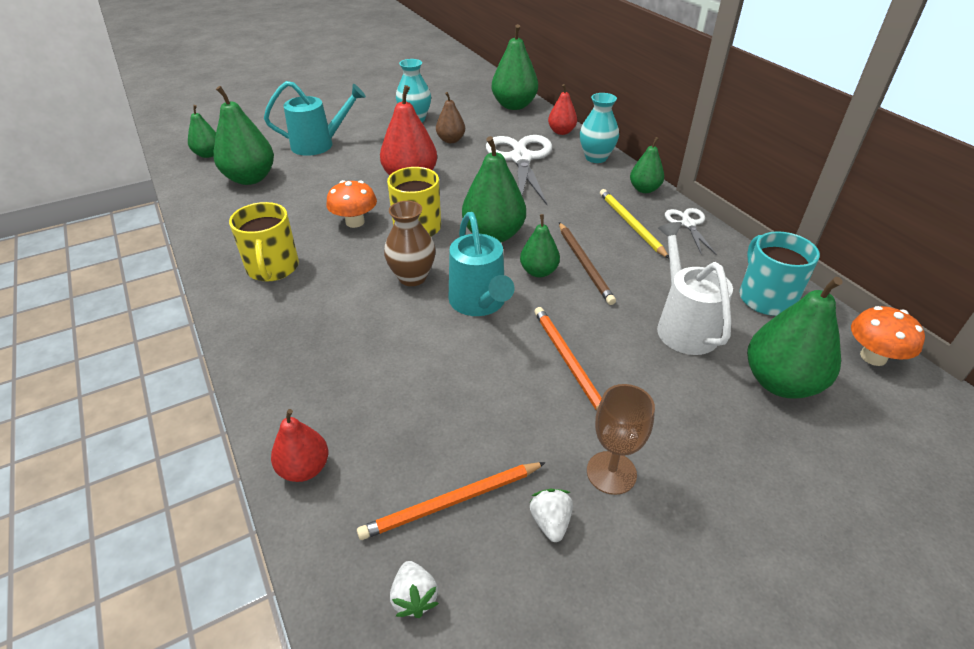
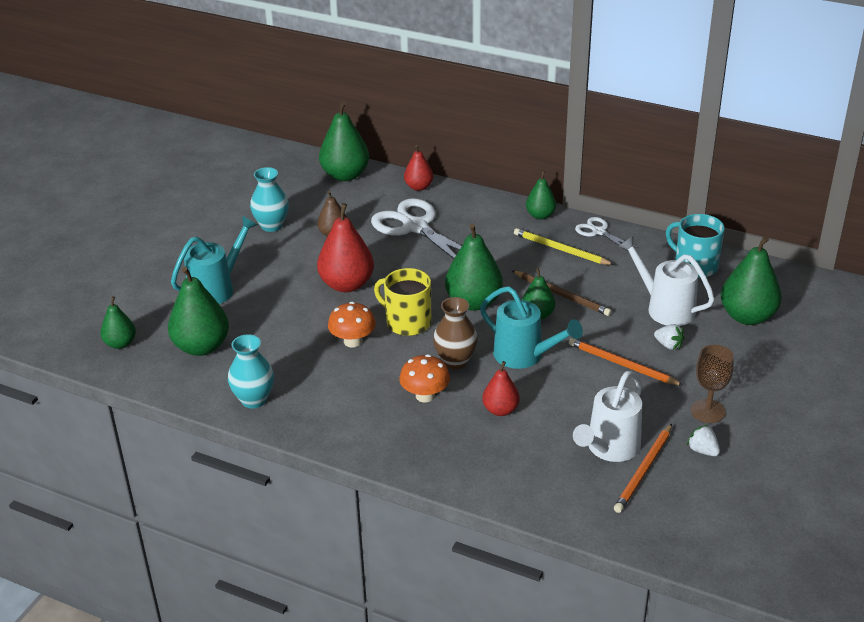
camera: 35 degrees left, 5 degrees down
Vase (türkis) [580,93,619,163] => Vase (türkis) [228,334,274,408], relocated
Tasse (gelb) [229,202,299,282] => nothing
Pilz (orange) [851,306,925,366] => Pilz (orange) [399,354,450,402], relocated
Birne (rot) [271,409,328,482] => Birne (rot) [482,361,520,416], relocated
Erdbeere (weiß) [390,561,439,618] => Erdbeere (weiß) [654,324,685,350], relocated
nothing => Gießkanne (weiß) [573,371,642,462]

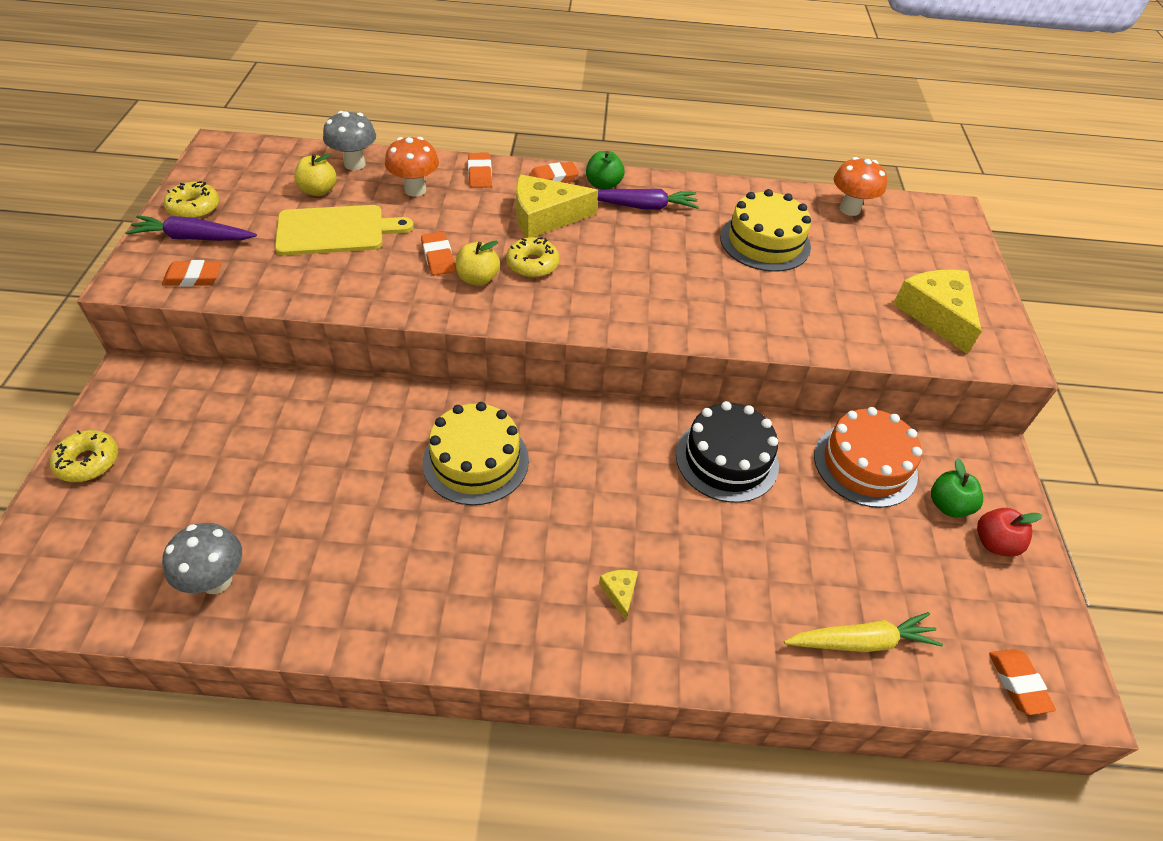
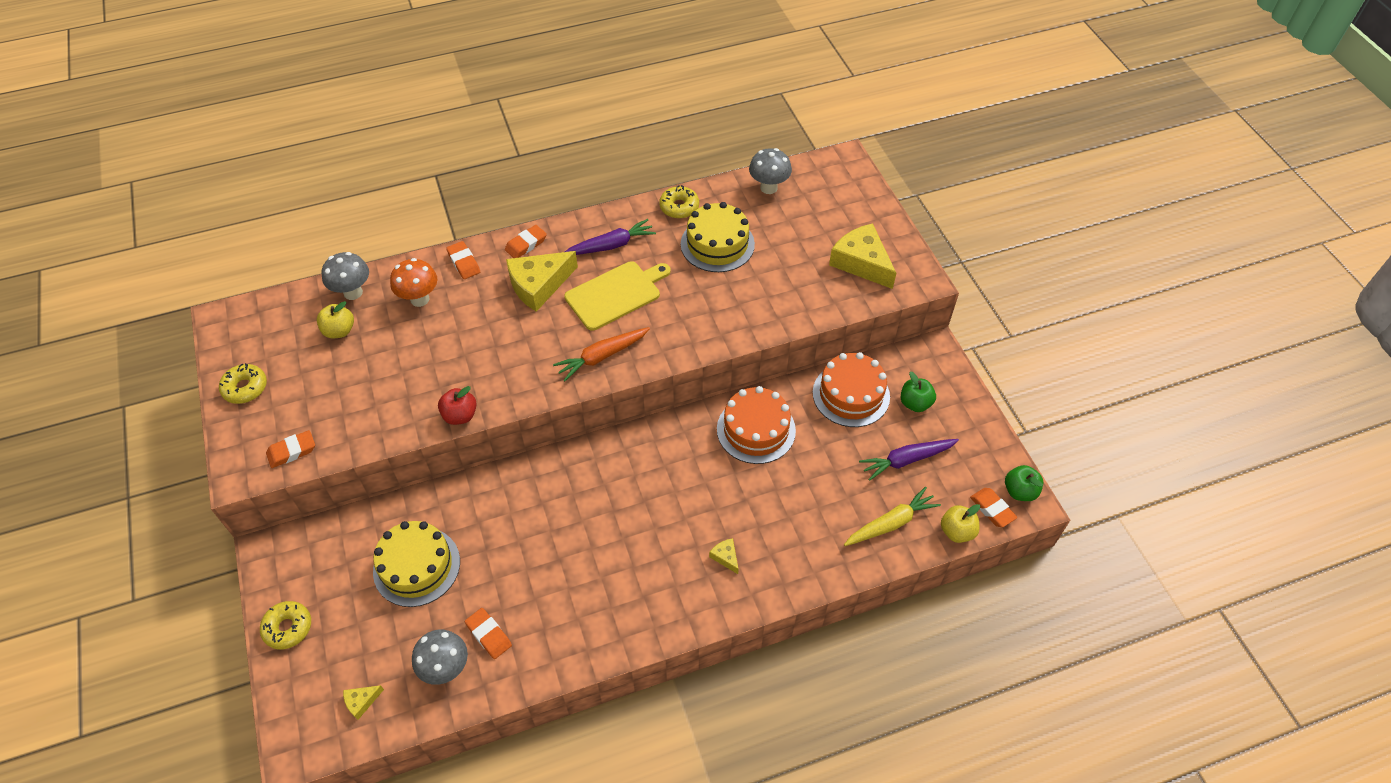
camera: 20 degrees left, 5 degrees up
Apfel (grün) [586,151,625,190] => Apfel (grün) [1005,465,1043,501], relocated
Pilz (orange) [834,157,887,216] => Pilz (grau) [749,148,792,194]
Schneidebrett (gelb) [275,205,414,255] => Schneidebrett (gelb) [564,261,671,331], relocated
Karotte (lila) [125,216,257,241] => Karotte (lila) [859,439,959,481], relocated
Radiergummi (orange) [421,232,456,275] => Radiergummi (orange) [465,608,512,659], relocated
Donut (gelb) [506,237,559,278] => Donut (gelb) [659,185,699,218], relocated
Apfel (gelb) [456,241,500,286] => Apfel (gelb) [941,504,980,543], relocated
Kuchen (schwarz) [676,401,779,503] => Kuchen (orange) [717,386,796,464]
Kuchen (gelb) [423,402,529,505] => Kuchen (gelb) [373,521,460,607], relocated
Apfel (rot) [977,508,1043,557] => Apfel (rot) [438,386,477,425], relocated
nothing => Karotte (orange) [553,327,650,382]
nothing => Käse (gelb) [343,685,384,720]

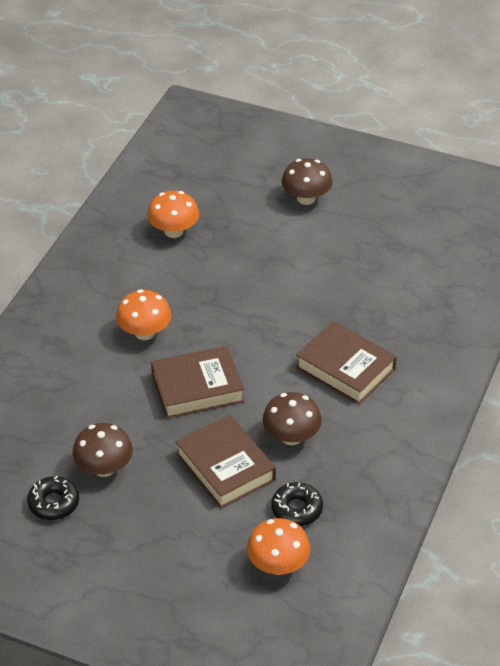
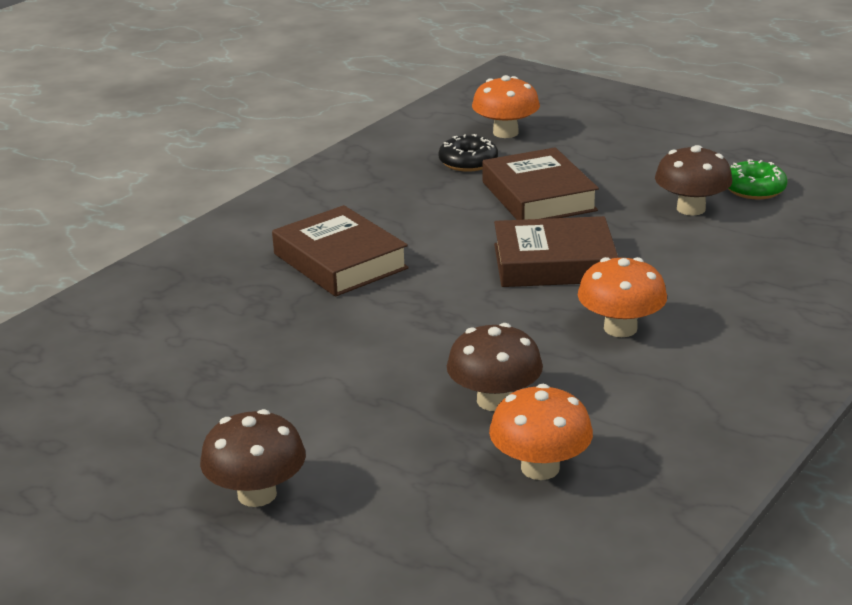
camera: 165 degrees left, 15 degrees down
Pilz (braun) [262,392,322,445] => Pilz (braun) [447,323,543,411], relocated
Donut (schwarz) [27,476,79,520] => Donut (grün) [728,159,788,200]

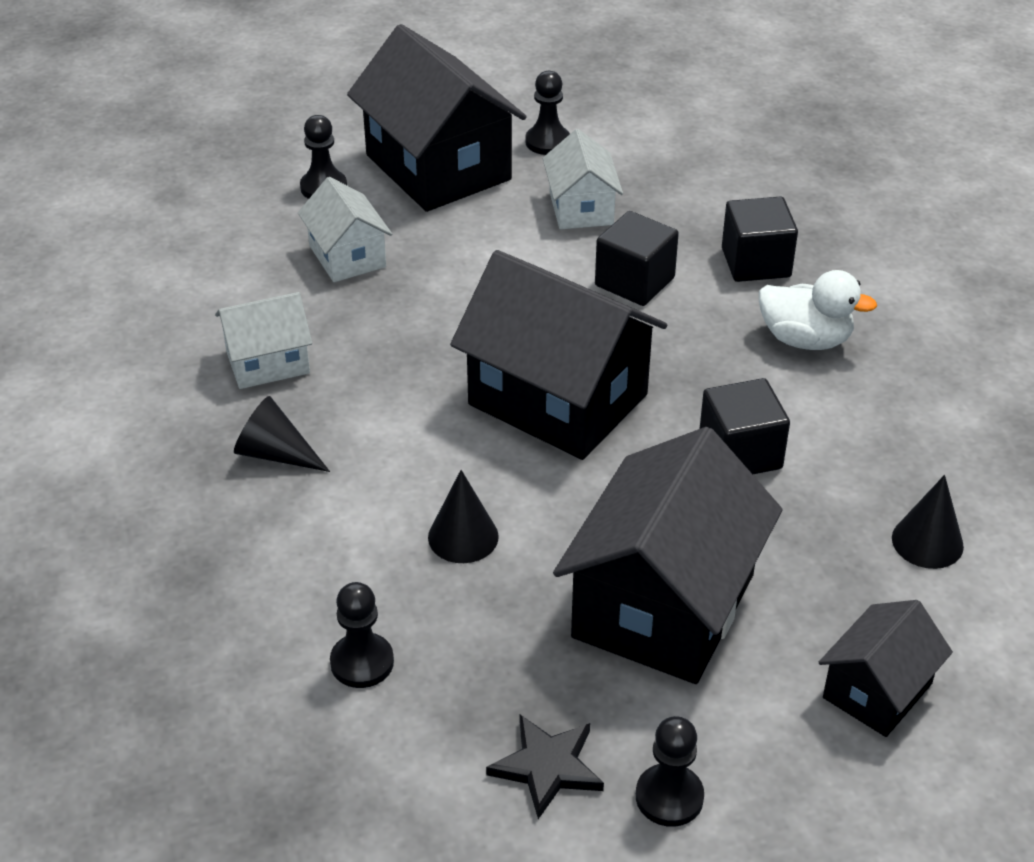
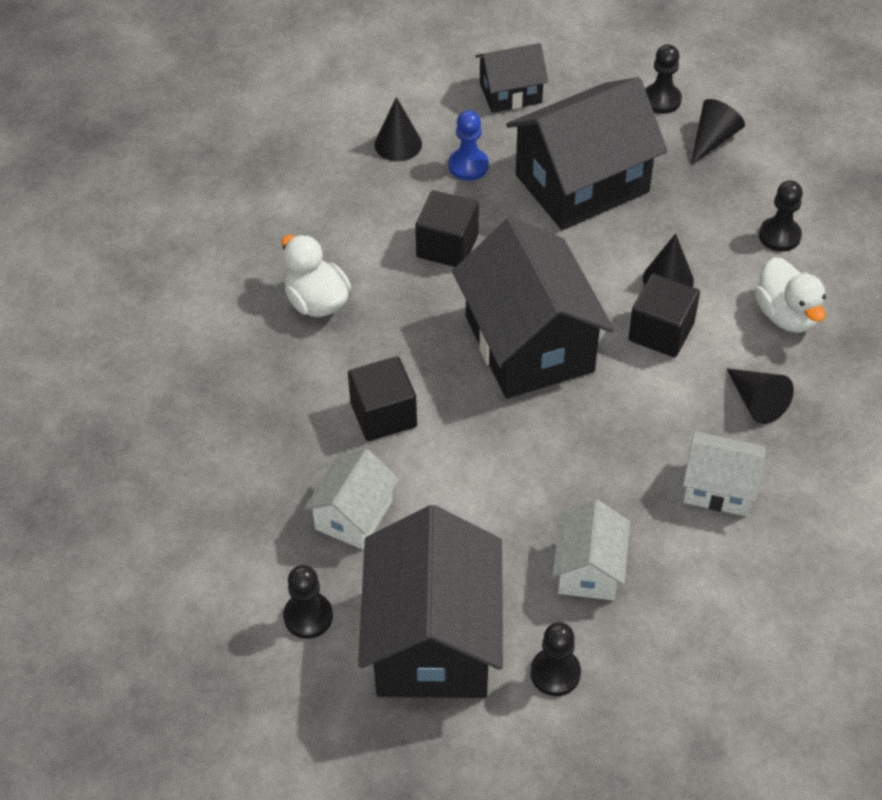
camera: 145 degrees left, 10 degrees up
Kubus (schwarz) [722,197,798,282] => Kubus (schwarz) [628,274,700,357], relocated
Stern (schwarz) [486,715,604,819] => Kegel (schwarz) [691,99,745,165]
nothing => Bauer (blau) [449,110,489,181]
nothing => Ente (weiß) [755,257,826,333]

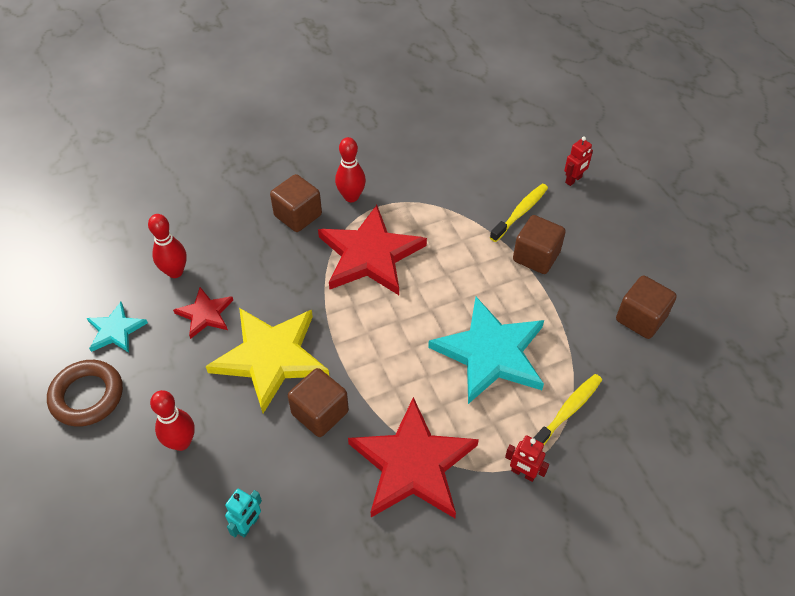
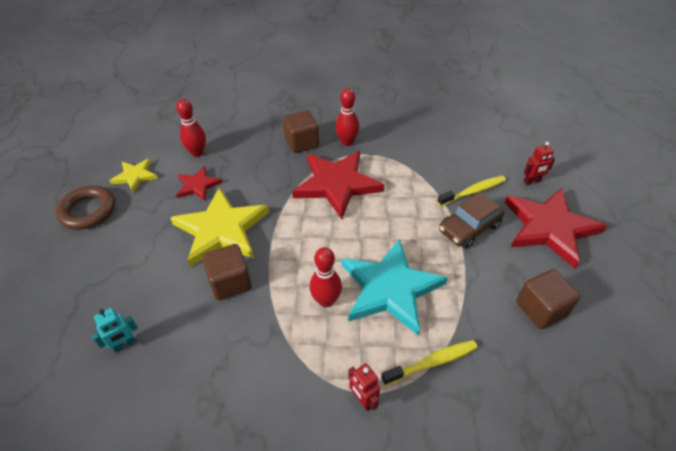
camera: 25 degrees right, 5 degrees down
Kubus (braun) [513,215,566,274] => Auto (braun) [439,192,504,248]
Stern (türkis) [87,302,148,352] => Stern (gelb) [110,159,158,193]
Bowlingkegel (rot) [150,390,195,451] => Bowlingkegel (rot) [309,247,342,307], relocated
Stern (rot) [348,397,479,518] => Stern (rot) [505,188,607,268], relocated

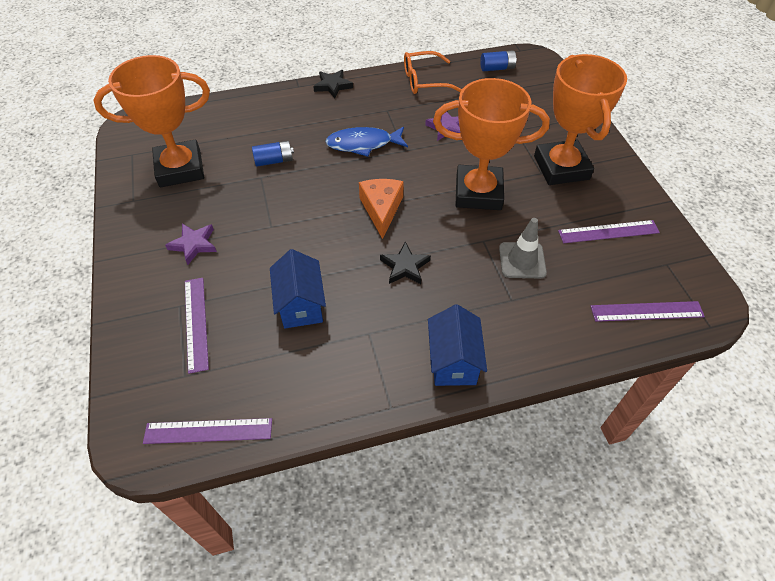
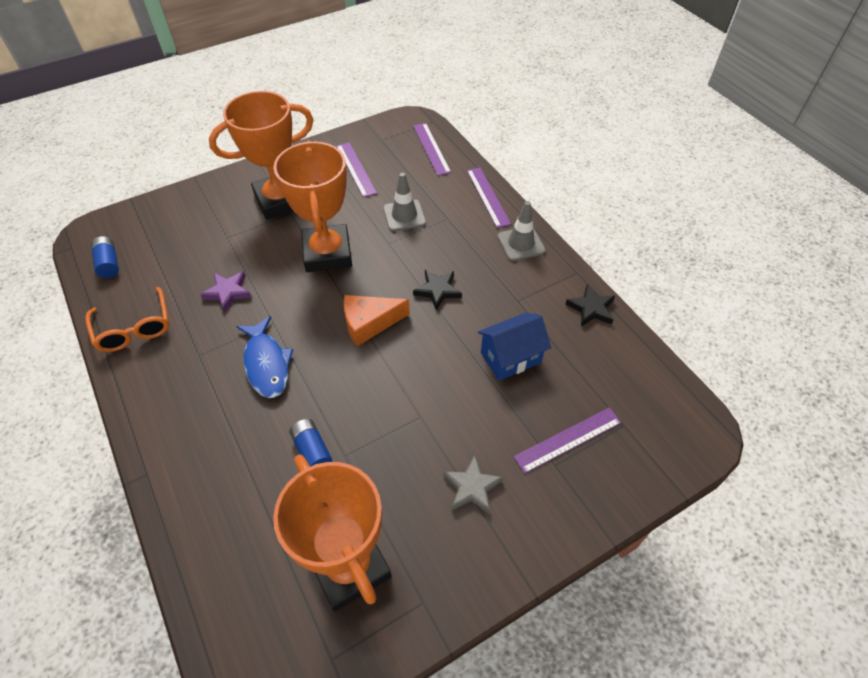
camera: 105 degrees left, 0 degrees up
Stern (schwarz) [313,70,353,98] => Stern (schwarz) [566,285,615,326], relocated
Stern (lila) [165,224,217,265] => Stern (grau) [443,455,503,514]
Haus (blau) [428,304,487,386] => Leitkegel (grau) [497,201,546,261]
Lineal (lila) [143,418,272,444] => Lineal (lila) [467,168,511,228], relocated

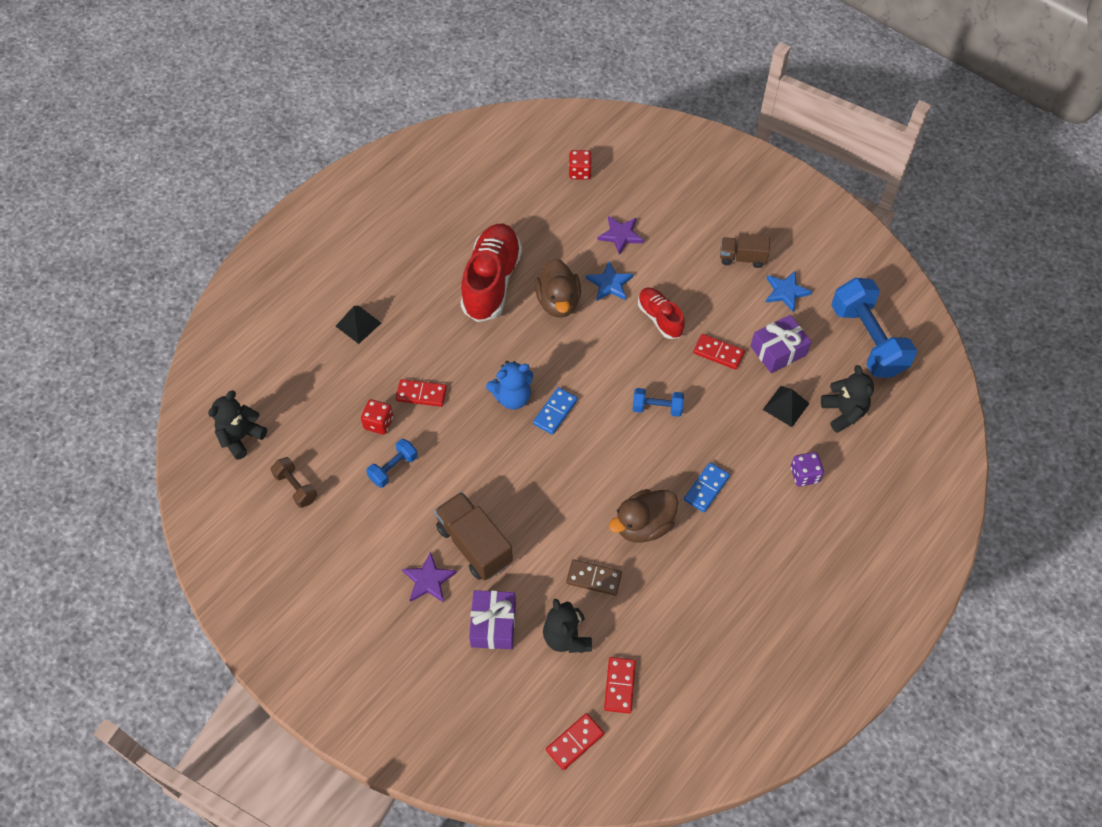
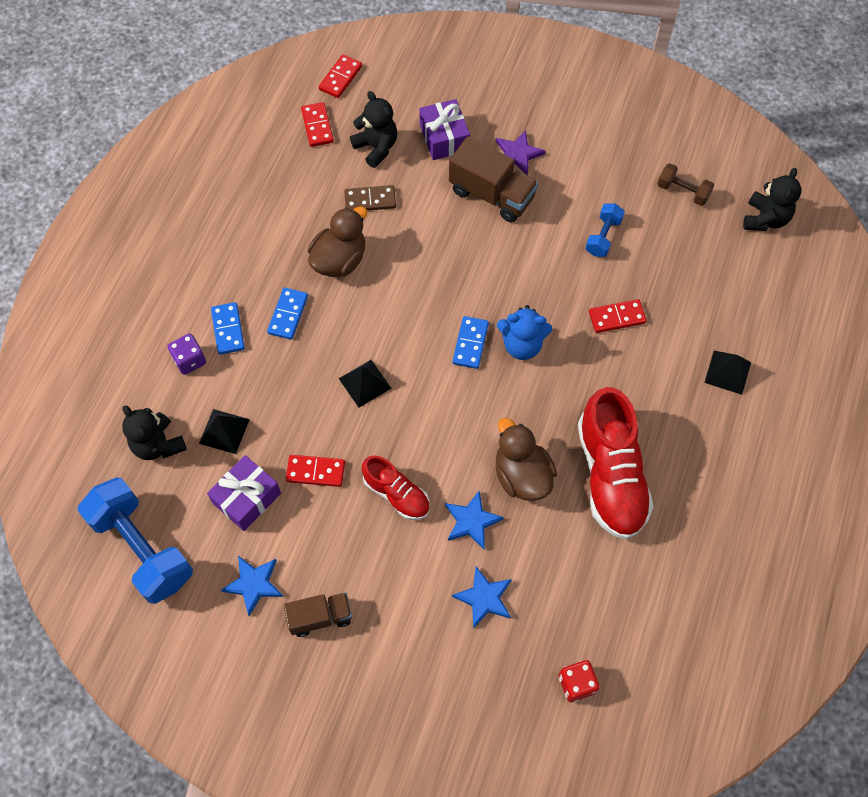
camera: 160 degrees right, 5 degrees up
Stern (lila) [597,216,644,255] => Stern (blau) [452,567,512,629]
Teddybär (blau) [486,361,533,410] => Teddybär (blau) [497,305,552,360], 135 degrees counterclockwise
Hantel (blau) [632,388,684,417] => Pyramide (schwarz) [338,360,391,407]
Spielwürfel (rot) [361,399,393,435] => nothing
nothing => Dominostein (blau) [211,302,245,355]

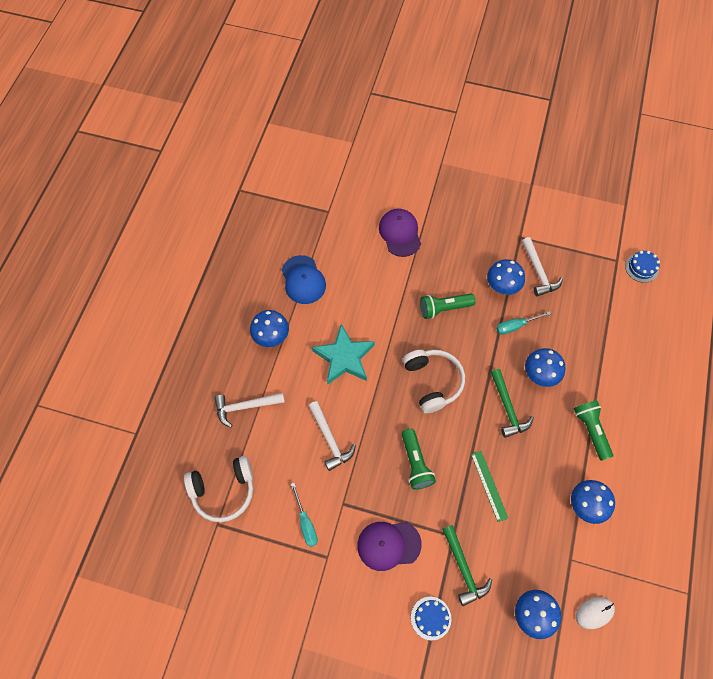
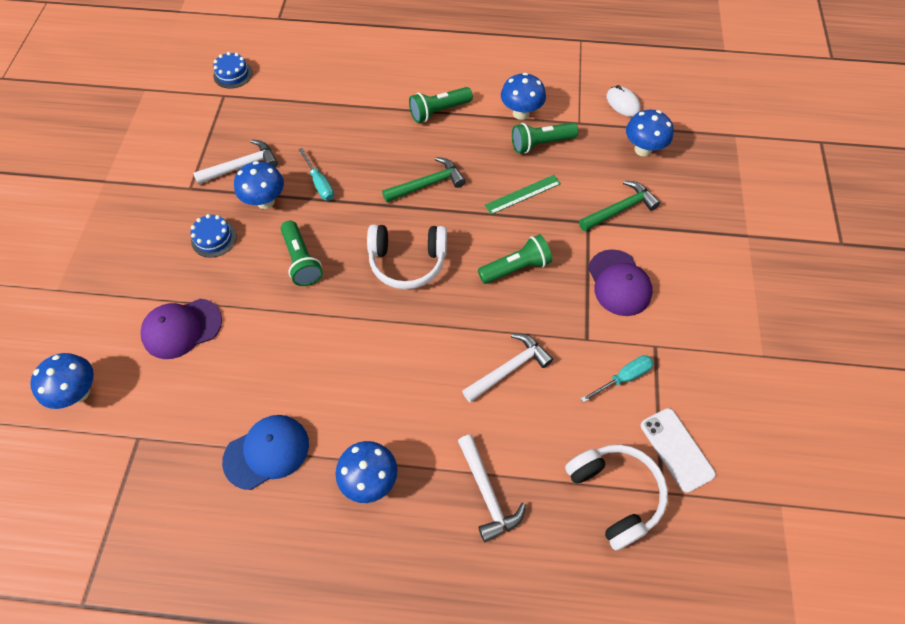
camera: 100 degrees left, 5 degrees down
Stern (türkis) [312,324,375,385] => nothing
Pilz (blau) [525,348,566,387] => Pilz (blau) [30,353,94,409], relocated
Kopfhörer (weiß) [403,350,465,413] => Kopfhörer (weiß) [367,225,447,289], 150 degrees counterclockwise
Kuchen (blau) [411,597,451,640] => Kuchen (blau) [191,214,237,257], relocated
nothing => Taschenlampe (grün) [512,122,578,153]
nothing => Handy (weiß) [641,408,716,493]

